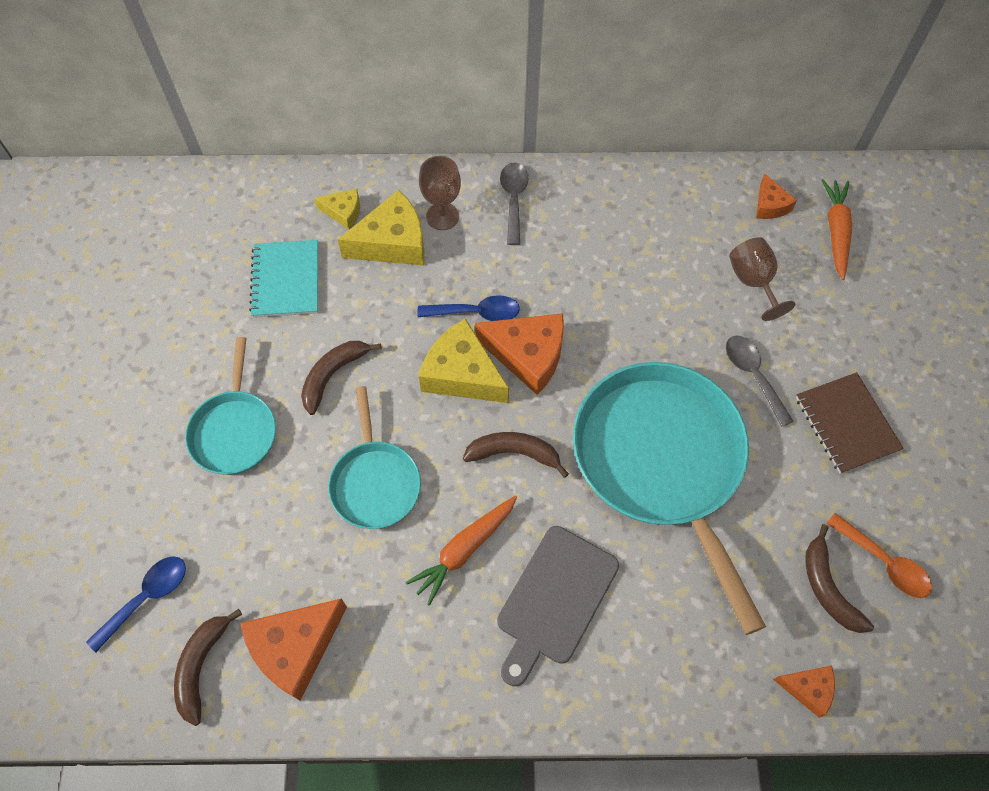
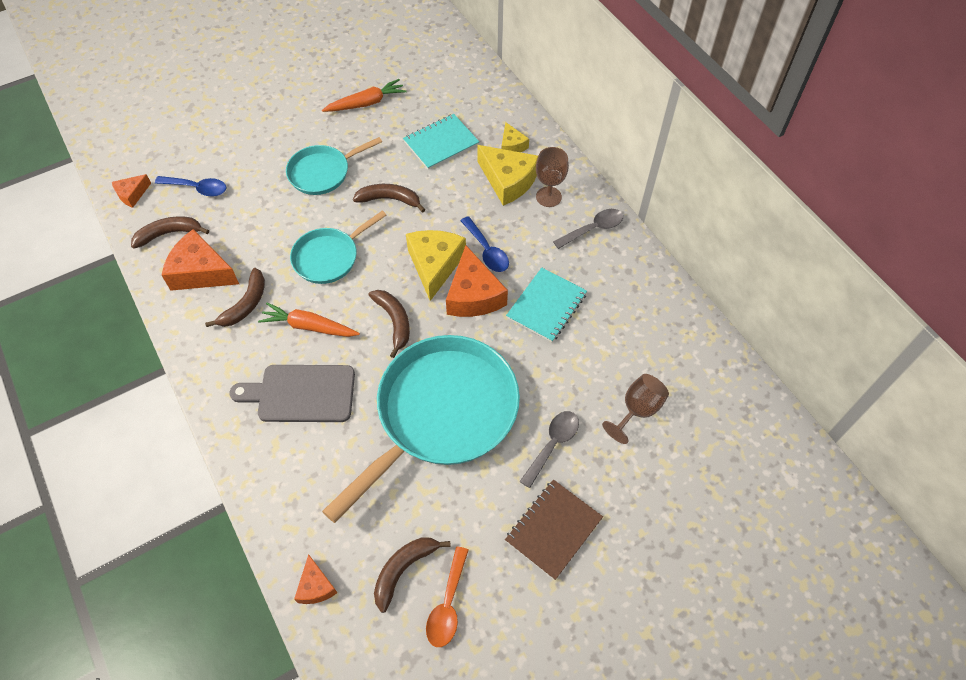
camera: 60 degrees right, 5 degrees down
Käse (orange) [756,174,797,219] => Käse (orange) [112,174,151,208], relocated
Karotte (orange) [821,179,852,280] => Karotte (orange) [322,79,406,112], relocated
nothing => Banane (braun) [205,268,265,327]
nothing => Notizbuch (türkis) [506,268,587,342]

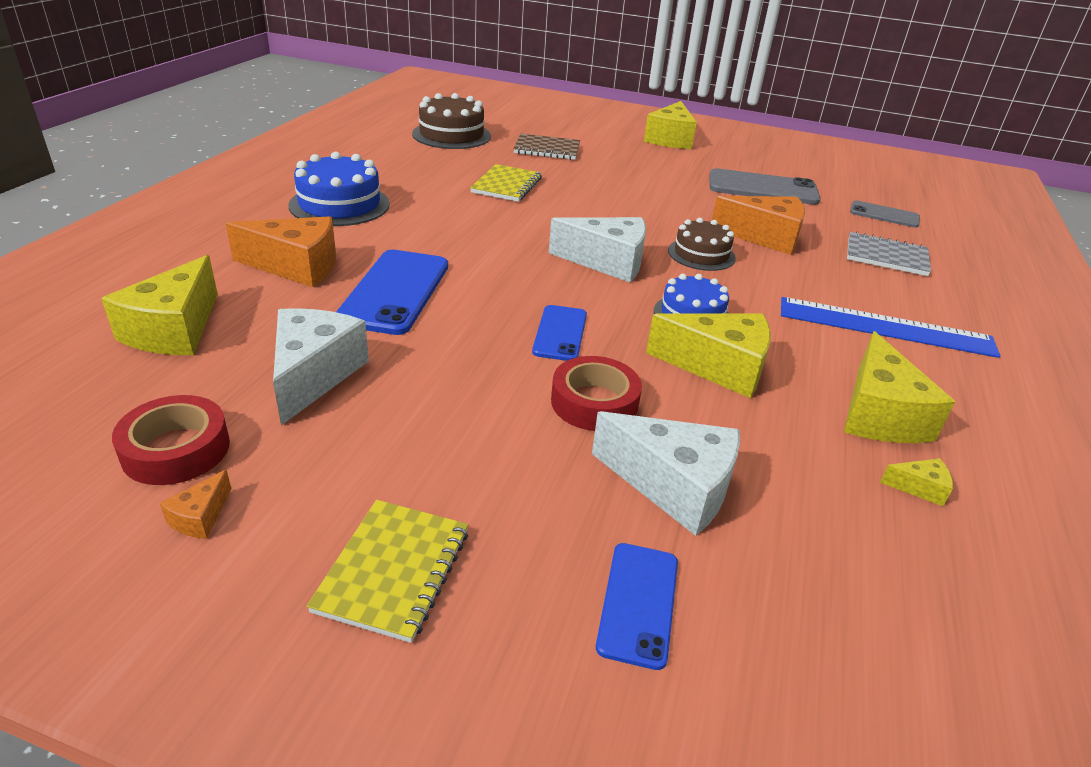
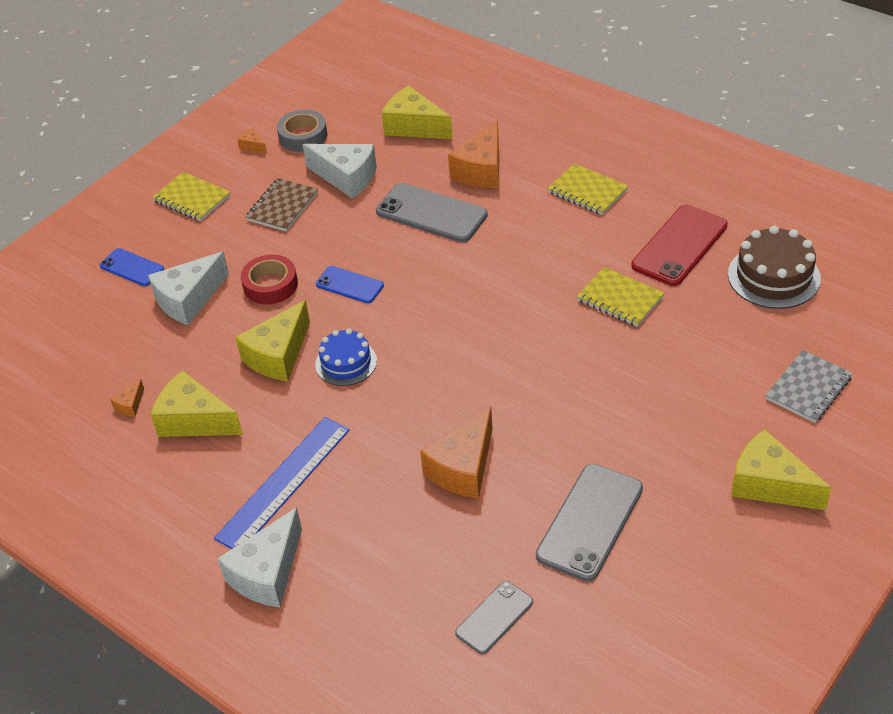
camera: 115 degrees right, 10 degrees up
Notizbuch (braun) [513,134,580,160] => Notizbuch (braun) [245,178,318,232], relocated
Kuchen (blau) [288,152,390,226] => Notizbuch (gelb) [548,163,628,215]
Käse (weiß) [549,217,646,282] => Käse (weiß) [217,507,302,607], relocated
Kuchen (braun) [668,218,736,271] => nothing
Notizbuch (grau) [847,231,931,276] => Notizbuch (grau) [765,350,853,423], relocated
Handy (blau) [336,250,448,335] => Handy (grau) [376,183,488,242]
Klebeband (rot) [112,395,230,485] => Klebeband (grau) [277,110,327,152]
Käse (gelb) [880,458,953,506] => Käse (orange) [110,379,144,417]
nothing => Handy (rot) [631,205,728,286]

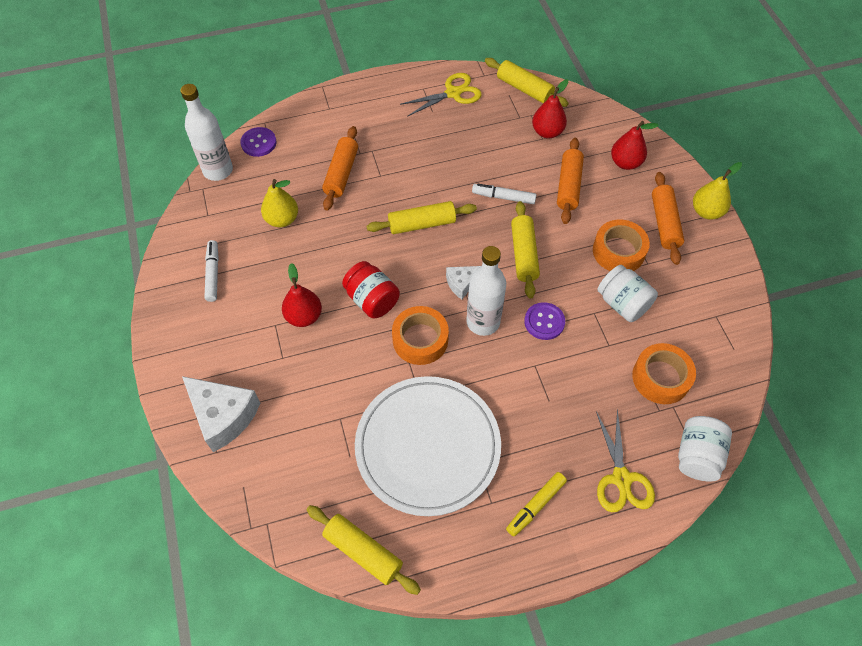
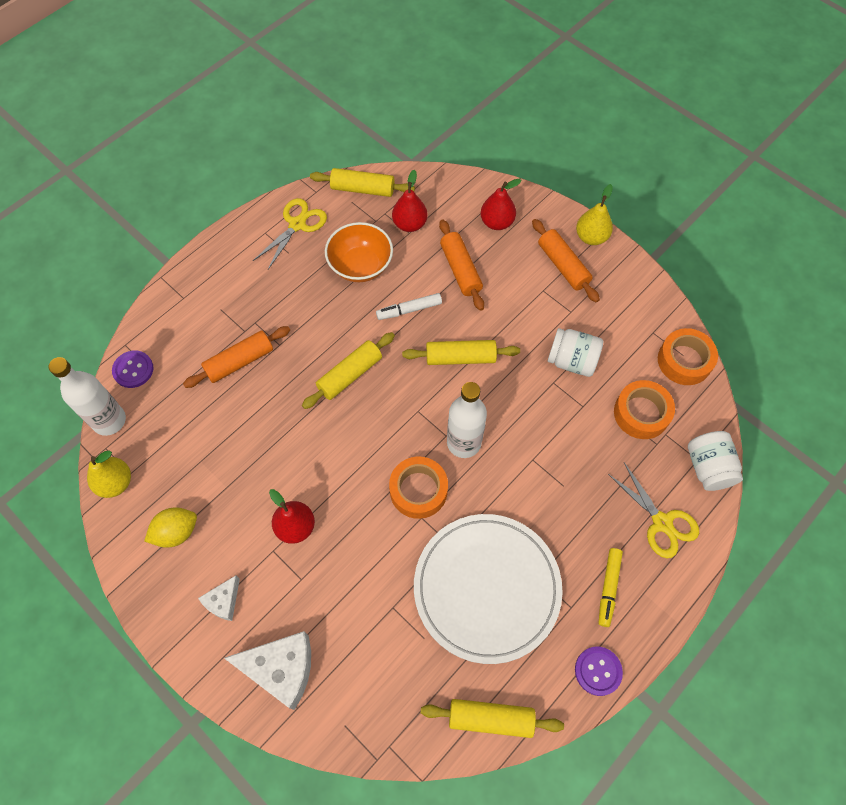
camera: 30 degrees left, 5 degrees up
Nudelholz (orange) [322,126,358,211] => Nudelholz (orange) [183,326,290,388], 75 degrees clockwise
Birne (gelb) [261,179,298,227] => Birne (gelb) [87,450,131,498], relocated
Nudelholz (gelb) [511,201,540,299] => Nudelholz (gelb) [402,340,520,365], 60 degrees counterclockwise
Klebeband (orange) [593,219,650,271] => Klebeband (orange) [658,328,718,385], relocated
Filzstift (weiß) [205,240,219,302] => Zitrone (gelb) [144,507,197,548]
Einmachglas (rot) [342,261,400,318] => nothing
Käse (weiß) [446,266,480,299] => Käse (weiß) [198,576,240,621], relocated
Knopf (lila) [524,302,565,340] => Knopf (lila) [575,647,623,696], relocated
nothing => Schüssel (orange) [325,222,393,282]

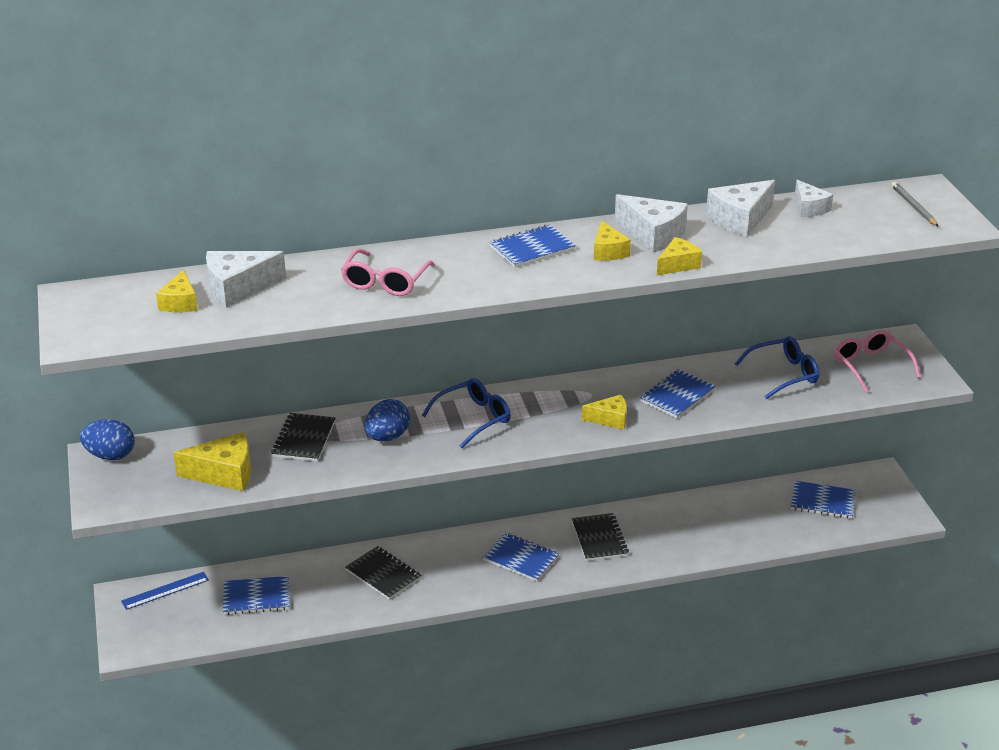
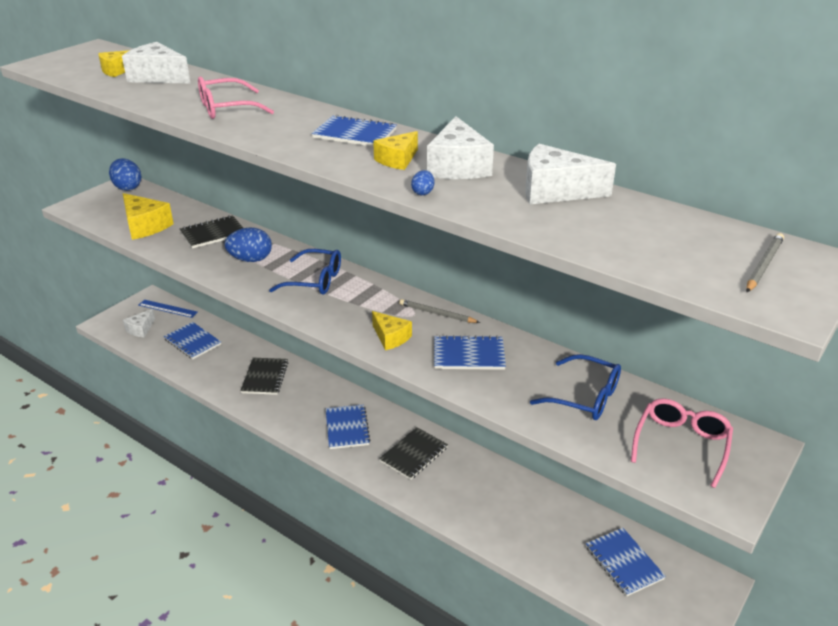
camera: 50 degrees right, 0 degrees up
Käse (weiß) [795,180,833,217] => Käse (weiß) [123,309,155,337], relocated
Käse (gelb) [657,237,702,275] => Ei (blau) [411,170,434,195]
nothing => Bleistift (grau) [399,299,480,323]

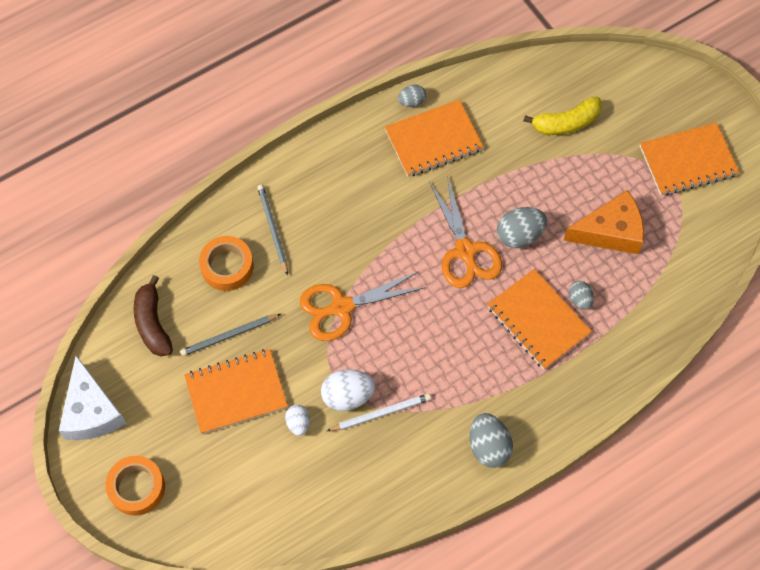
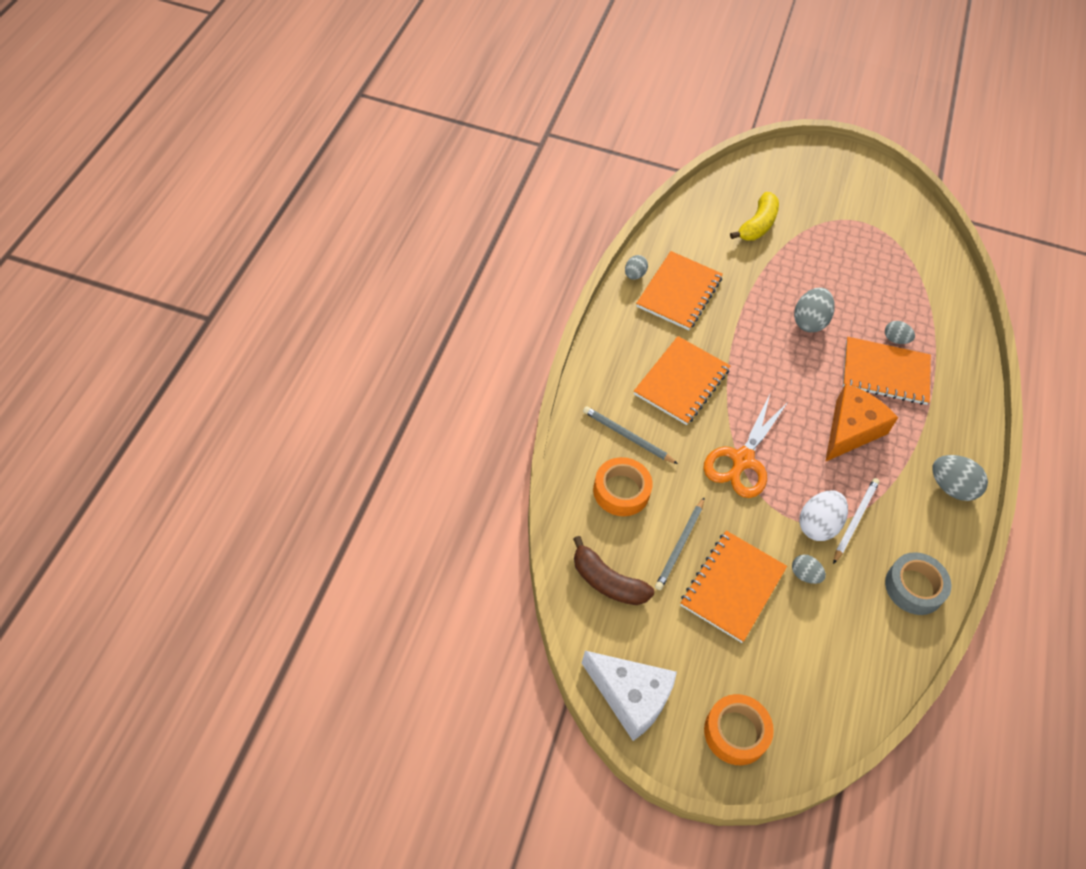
camera: 45 degrees left, 10 degrees down
Notizbuch (orange) [640,123,740,196] => Notizbuch (orange) [634,336,731,425], relocated
Schere (orange) [429,176,502,288] => nothing
Käse (orange) [564,190,644,254] => Käse (orange) [825,384,898,462], relocated
Ei (weiß) [285,404,310,436] => Ei (grau) [792,555,826,584]
nothing => Klebeband (grau) [885,552,952,615]

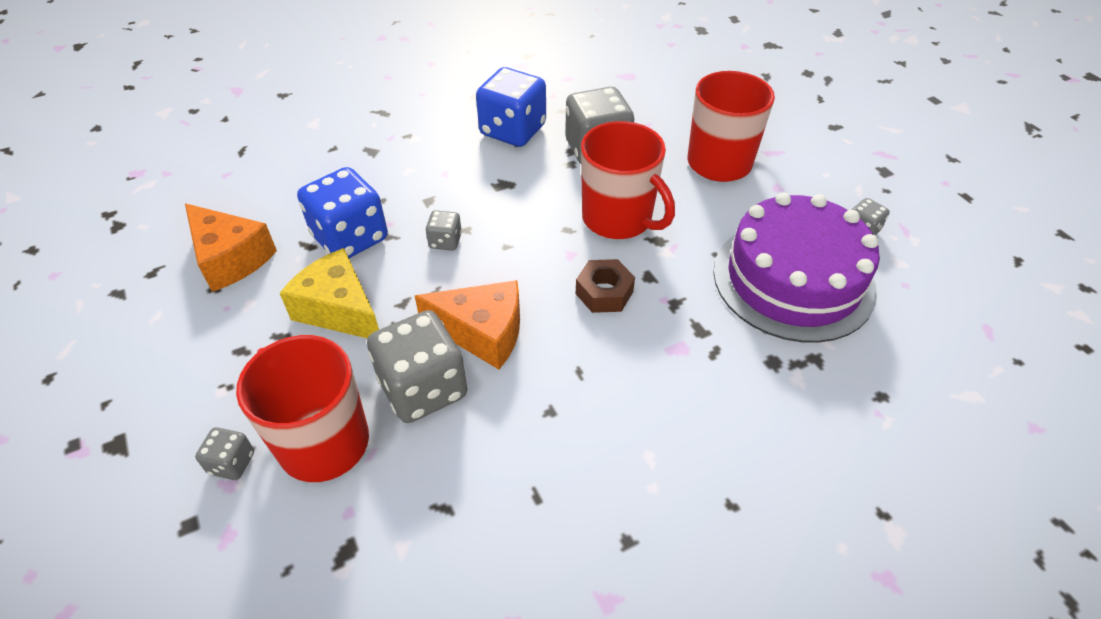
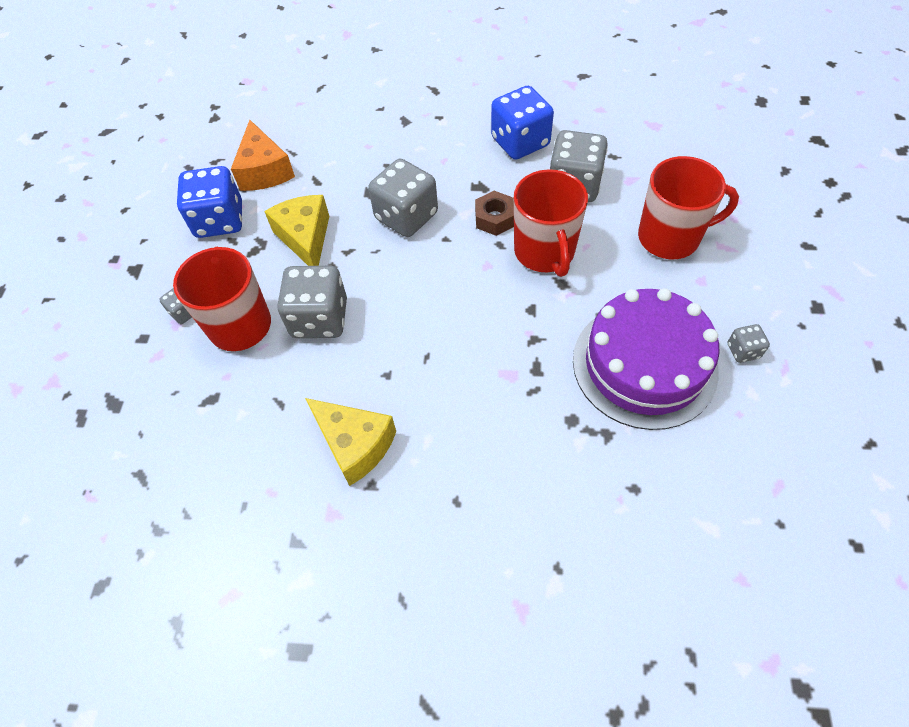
camera: 35 degrees right, 10 degrees up
Spielwürfel (blau) [297,167,388,258] => Spielwürfel (blau) [177,166,242,238], relocated
Spielwürfel (grau) [426,210,462,251] => Spielwürfel (grau) [368,159,438,237], x2.11
Sechskantmutter (braun) [576,259,635,313] => Sechskantmutter (braun) [475,191,514,236], relocated
Käse (orange) [415,280,520,370] => nothing
nothing => Käse (gelb) [305,398,396,486]

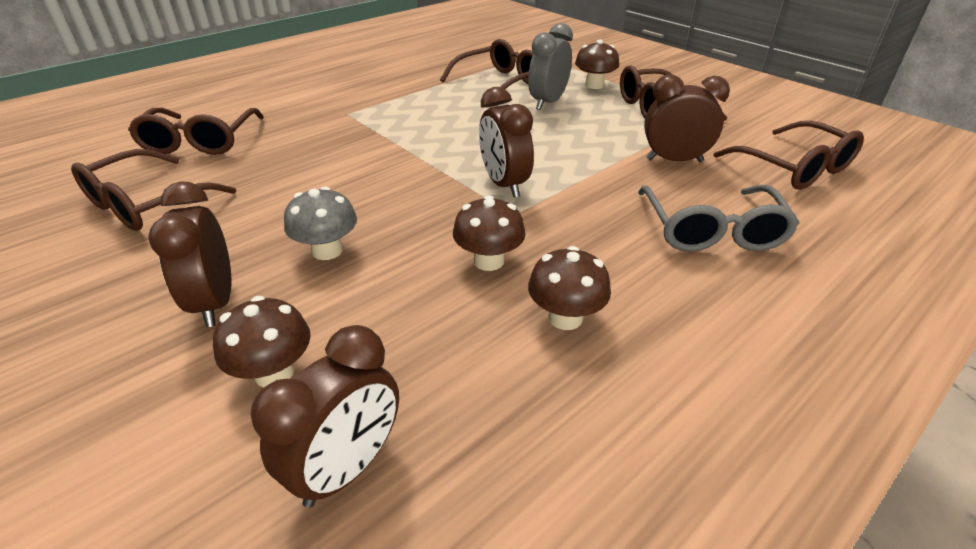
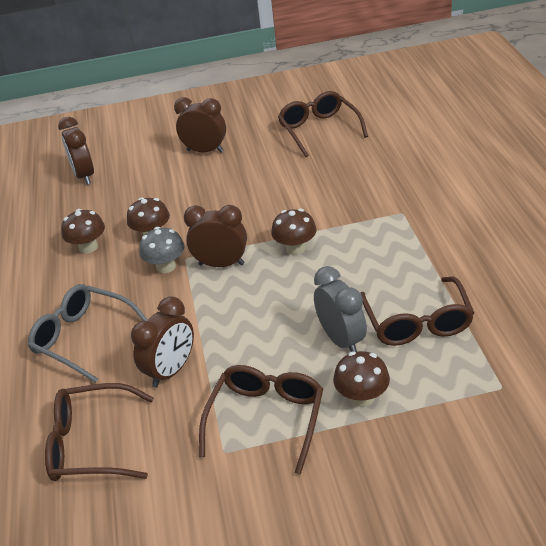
camera: 125 degrees right, 0 degrees up
Brille (braun) [128,108,264,155] => nothing
Pilz (grau) [284,186,357,260] => Pilz (grau) [139,227,185,273], relocated
Pilz (braun) [213,296,311,387] => Pilz (braun) [271,209,317,255], relocated

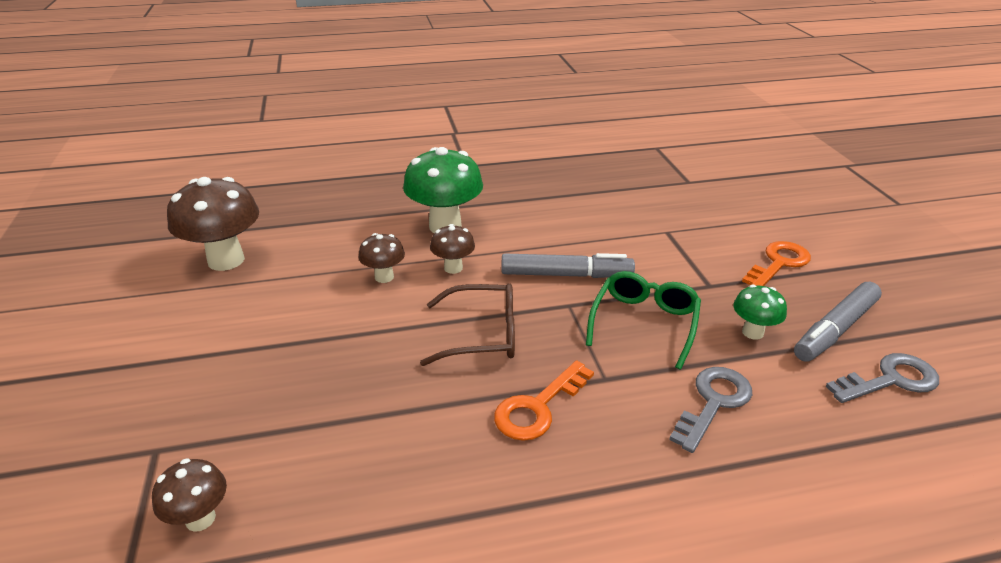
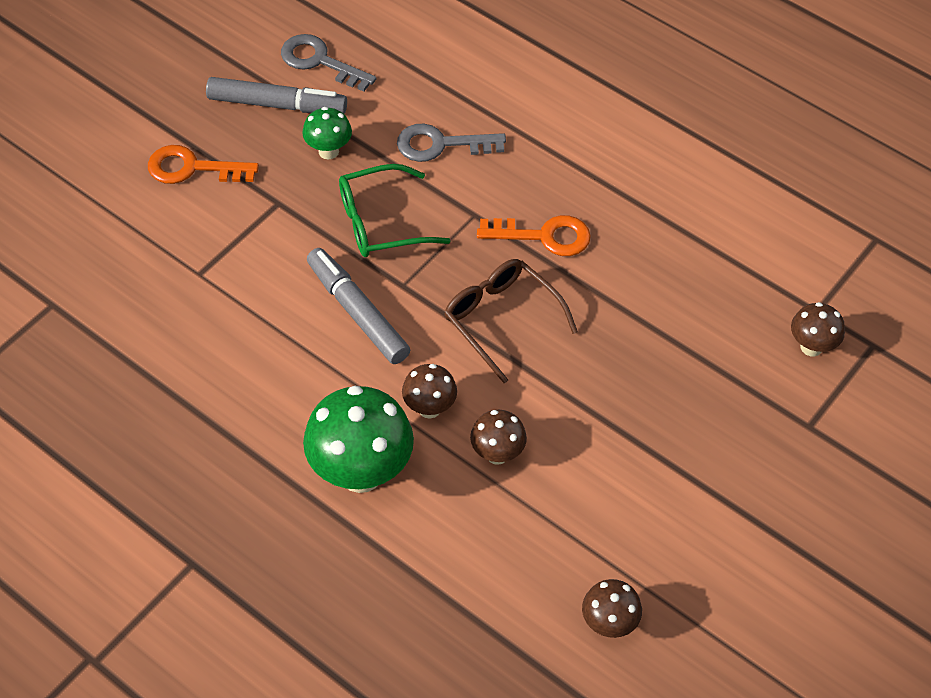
camera: 130 degrees left, 20 degrees up
Pilz (braun) [167,177,259,271] => Pilz (braun) [582,579,642,638], x0.53

